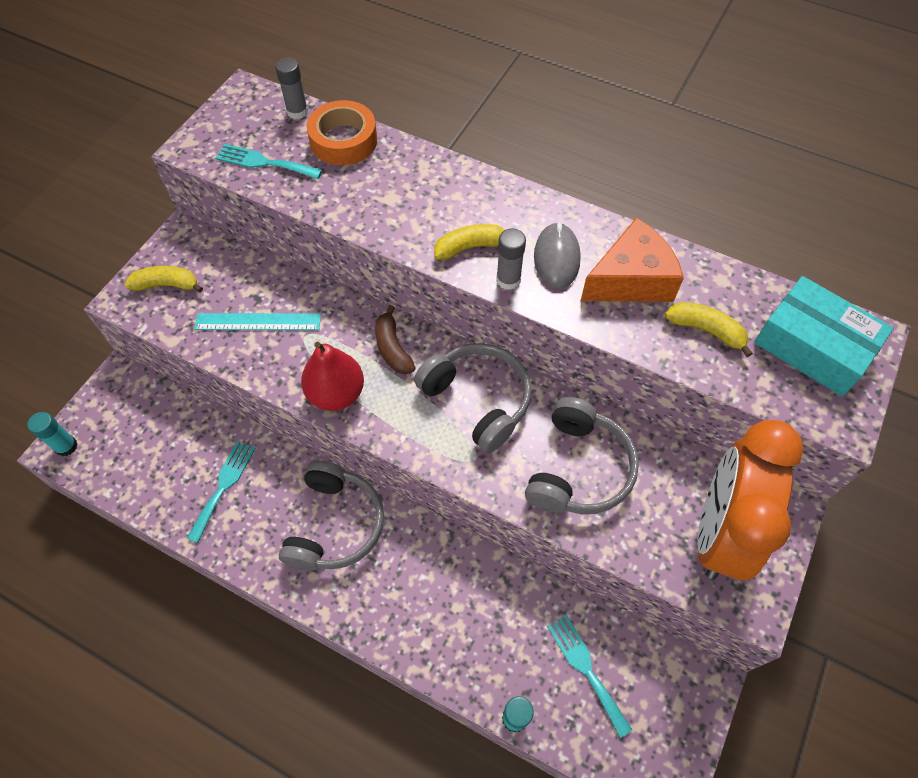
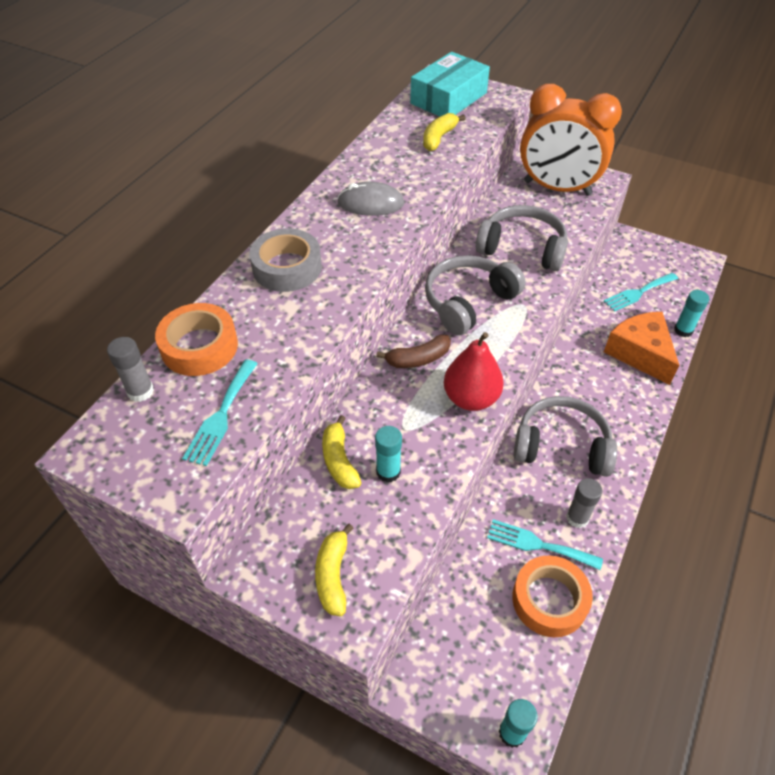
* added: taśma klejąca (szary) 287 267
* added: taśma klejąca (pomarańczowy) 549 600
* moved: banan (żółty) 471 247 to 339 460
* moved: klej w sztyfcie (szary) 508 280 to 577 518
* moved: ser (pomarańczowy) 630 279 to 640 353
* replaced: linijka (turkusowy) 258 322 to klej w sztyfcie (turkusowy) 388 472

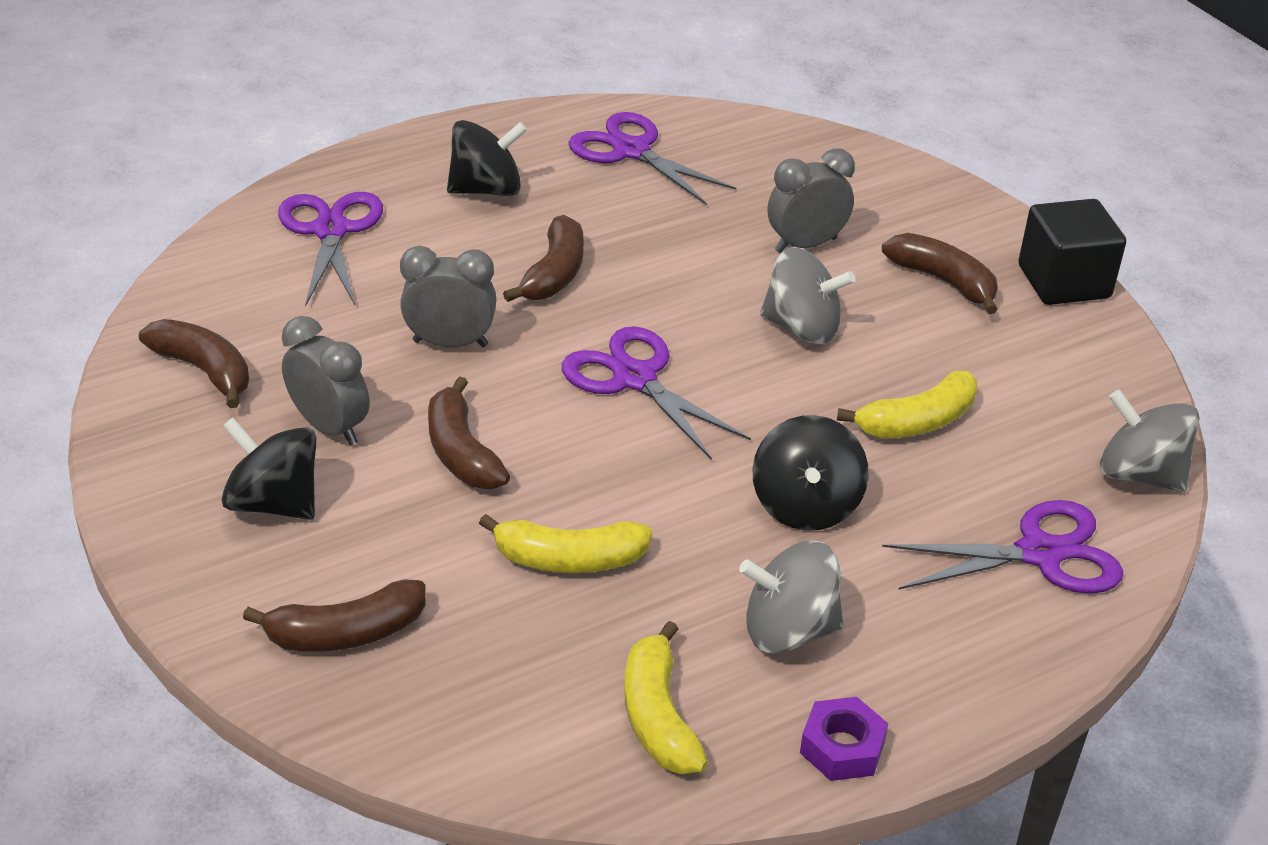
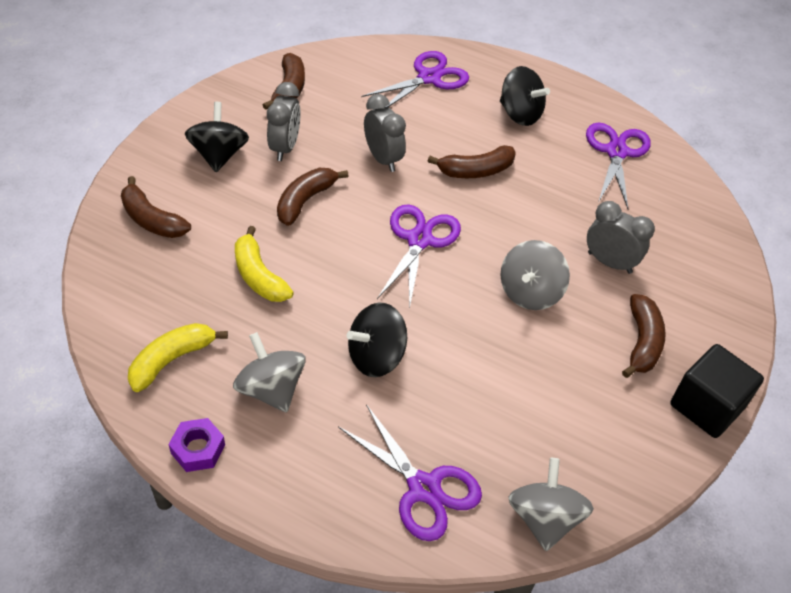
* removed: banan (żółty) 917 421
* turned: bączek (szary) 802 328 = 530 292 45 degrees clockwise

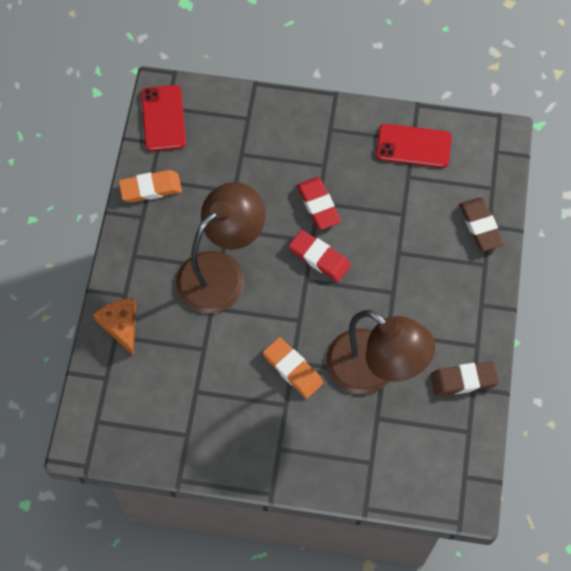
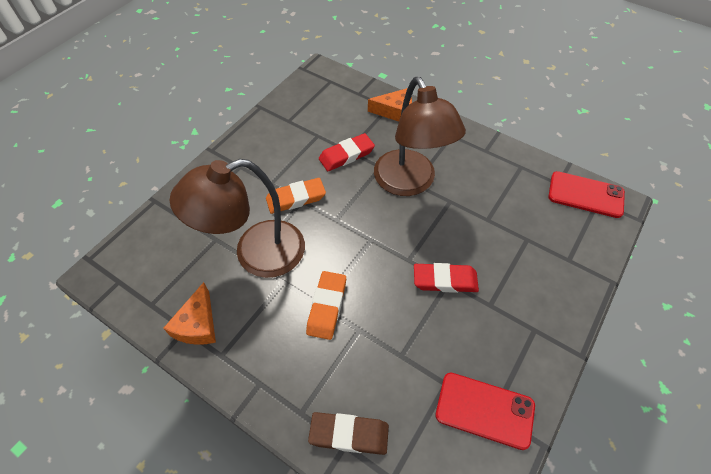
* moved: gumka do mazania (pomarańczowy) 150 188 to 327 306
* moved: gumka do mazania (czerwony) 319 258 to 346 155
* replaced: gumka do mazania (brązowy) 463 380 to ser (pomarańczowy) 197 324
* turned: telefon (czerwony) 413 146 = 484 410 75 degrees clockwise

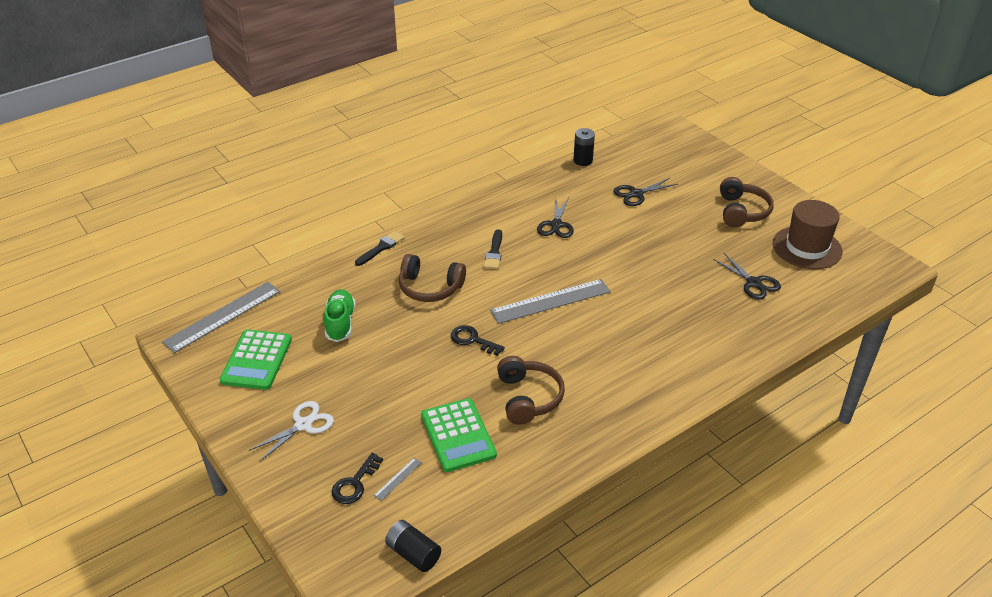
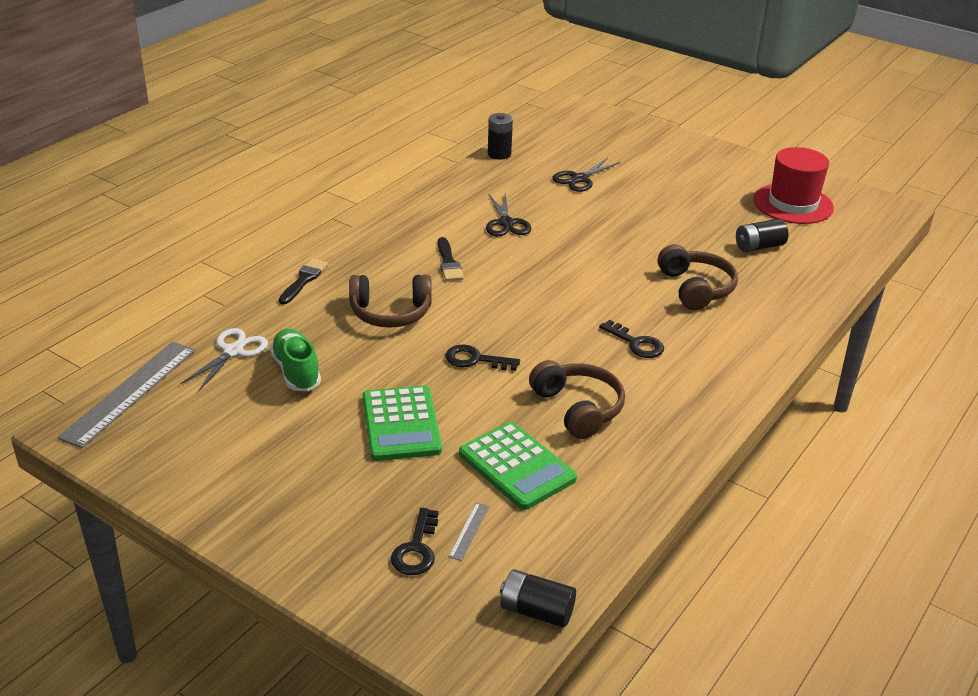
* removed: linijka (szary) 551 301
* added: klucz (czarny) 636 343
* moved: kalkulator (zielony) 257 360 to 401 424
* moved: nożyczki (biały) 303 425 to 233 351
* moved: słuchawki (brązowy) 742 211 to 696 288
* replaced: nożyczki (czarny) 754 283 to bateria (czarny) 759 246
* recoloured: kapelusz (brązowy) 807 247 to kapelusz (czerwony) 793 204

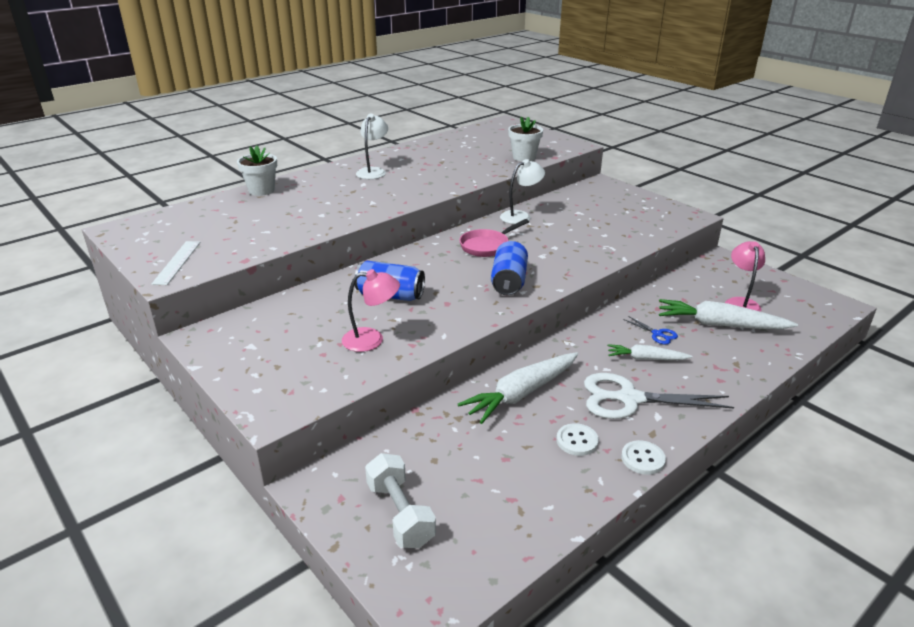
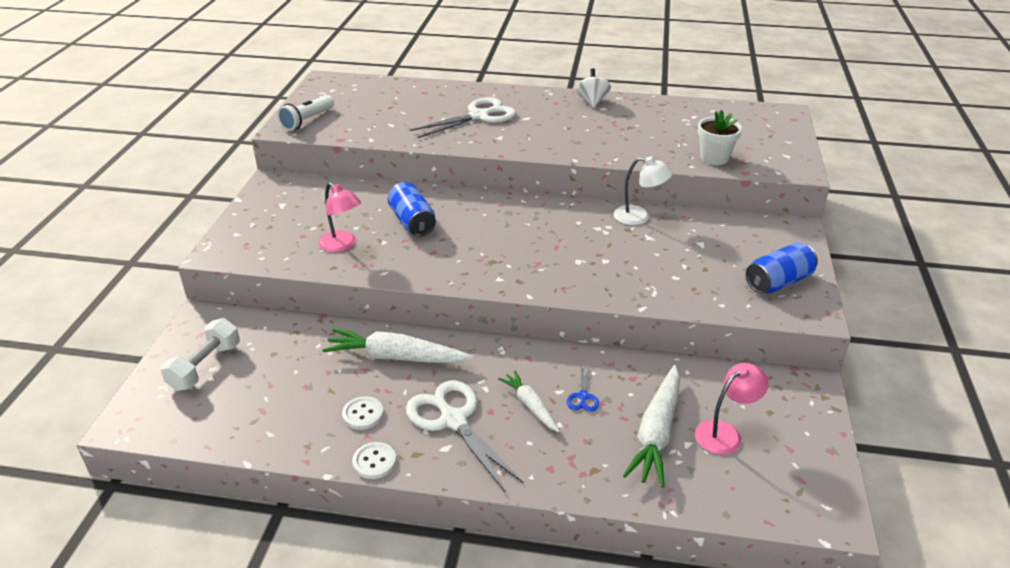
* removed: doniczka (biały) 261 190
* removed: lampka (biały) 373 171
* removed: patelnia (różowy) 487 246
* added: nożyczki (biały) 478 116
* added: bączek (biały) 592 101
* moved: puszka (niebieski) 509 281 to 778 282
* replaced: linijka (biały) 177 262 to latarka (biały) 307 120
* turned: marchewka (biały) 720 325 = 656 433 135 degrees counterclockwise

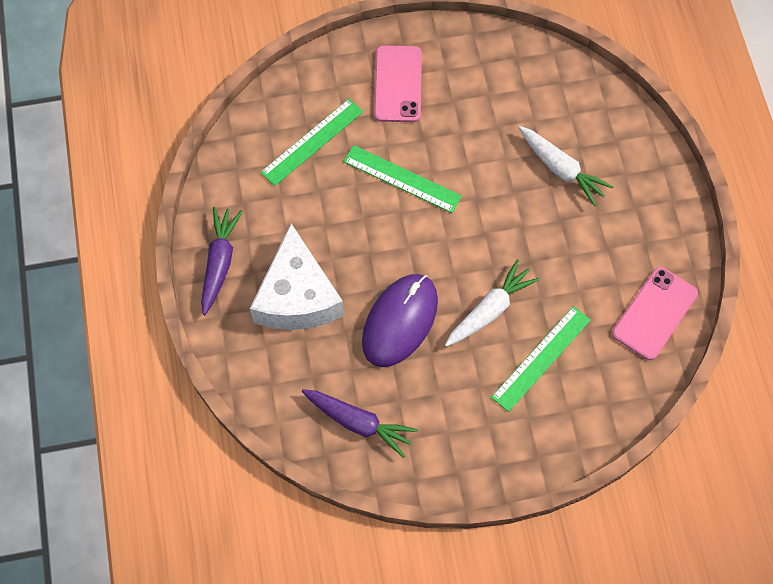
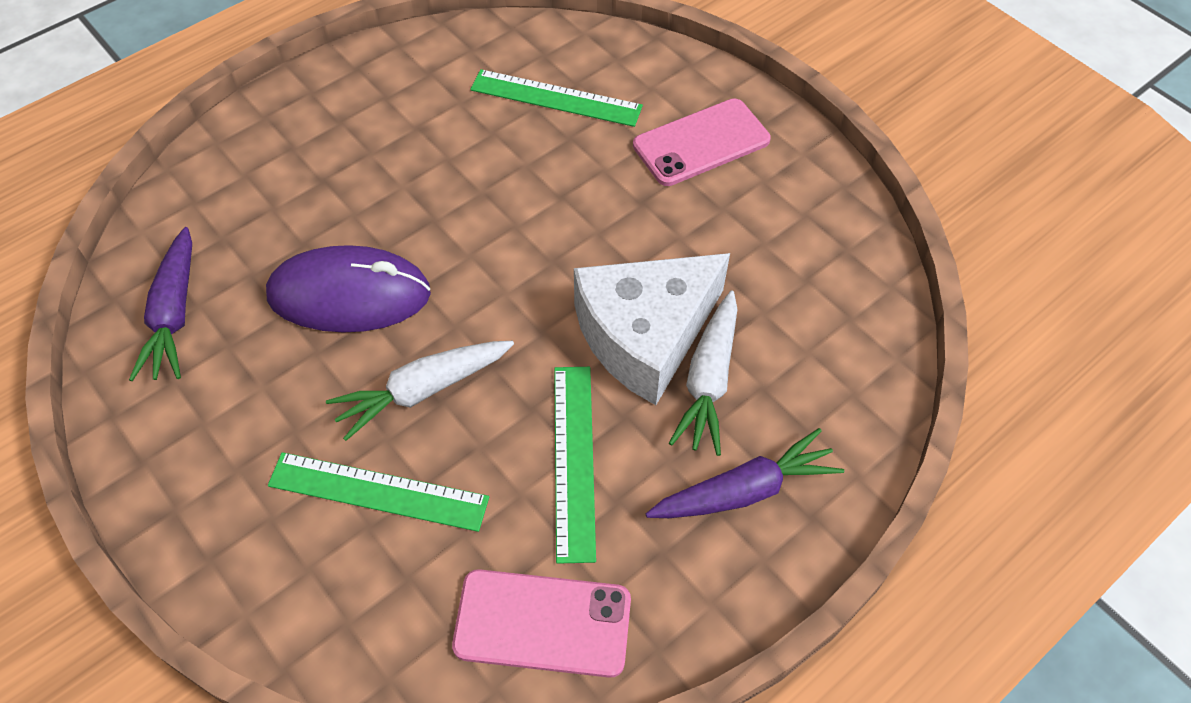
* moved: marchewka (fioletowy) 219 263 to 744 490
* moved: ser (biały) 297 296 to 645 335
* moved: linijka (zielony) 402 179 to 573 460
* turned: marchewka (biały) 489 310 = 423 390 135 degrees clockwise

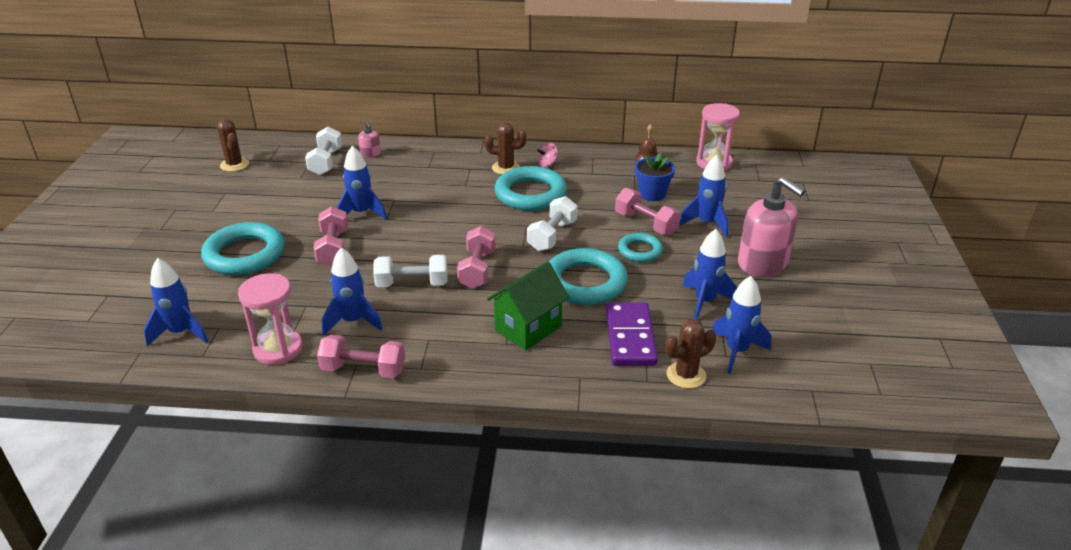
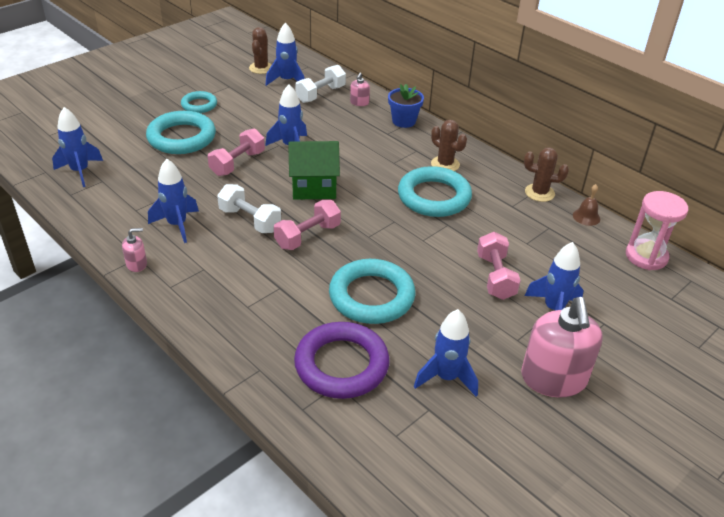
* removed: klepsydra (różowy) 278 349
* removed: hantel (biały) 552 236
* removed: bączek (różowy) 547 164
* moved: domek (zielony) 528 328 to 314 188
* moved: pierścień (turkusowy) 640 251 to 199 105
* moved: doniczka (niebieski) 652 194 to 404 121
* moved: kaktus (brązowy) 686 375 to 539 193
* moved: rakieta (niebieski) 736 351 to 287 81
* replaced: hantel (różowy) 363 370 to dozownik mydła (różowy) 137 264
* replaced: kostka domina (fioletowy) 630 337 to pierścień (fioletowy) 341 365

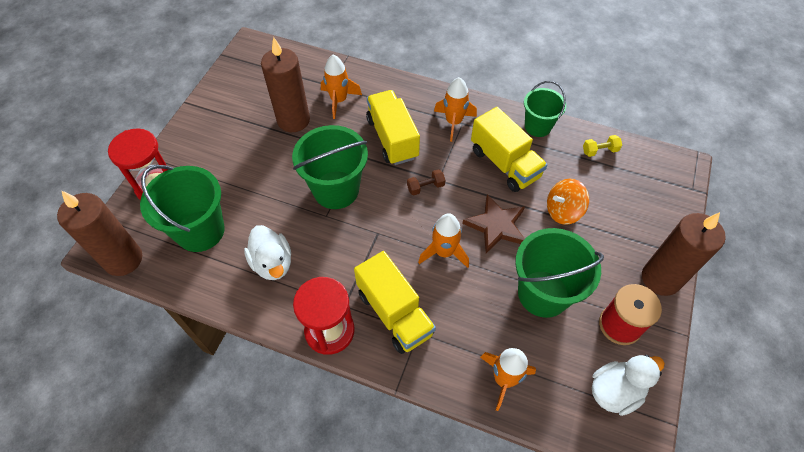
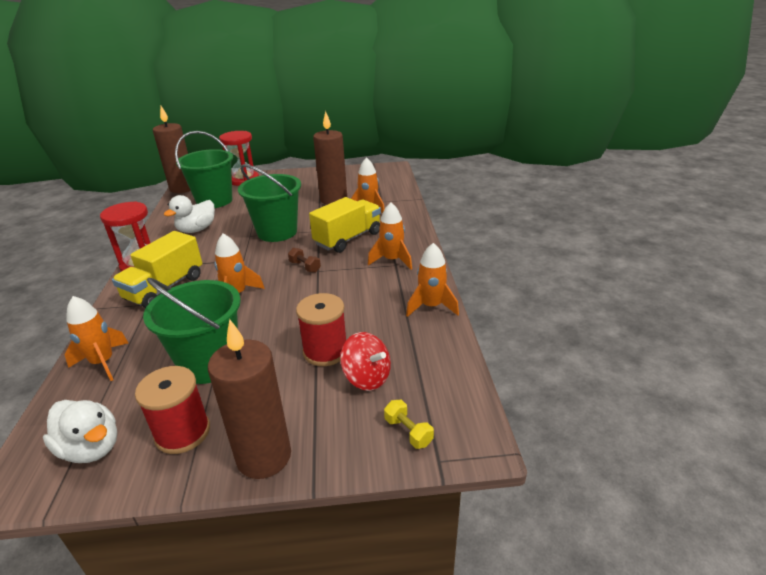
* removed: gwiazda (brązowy) 496 226
* removed: ciężarówka (żółty) 504 163
* added: bączek (czerwony) 367 377
* moved: hantel (żółty) 599 151 to 408 432
* replaced: wiadro (zielony) 537 126 to rakieta (pomarańczowy) 431 306
* replaced: bączek (pomarańczowy) 563 211 to szpulka (czerwony) 325 351

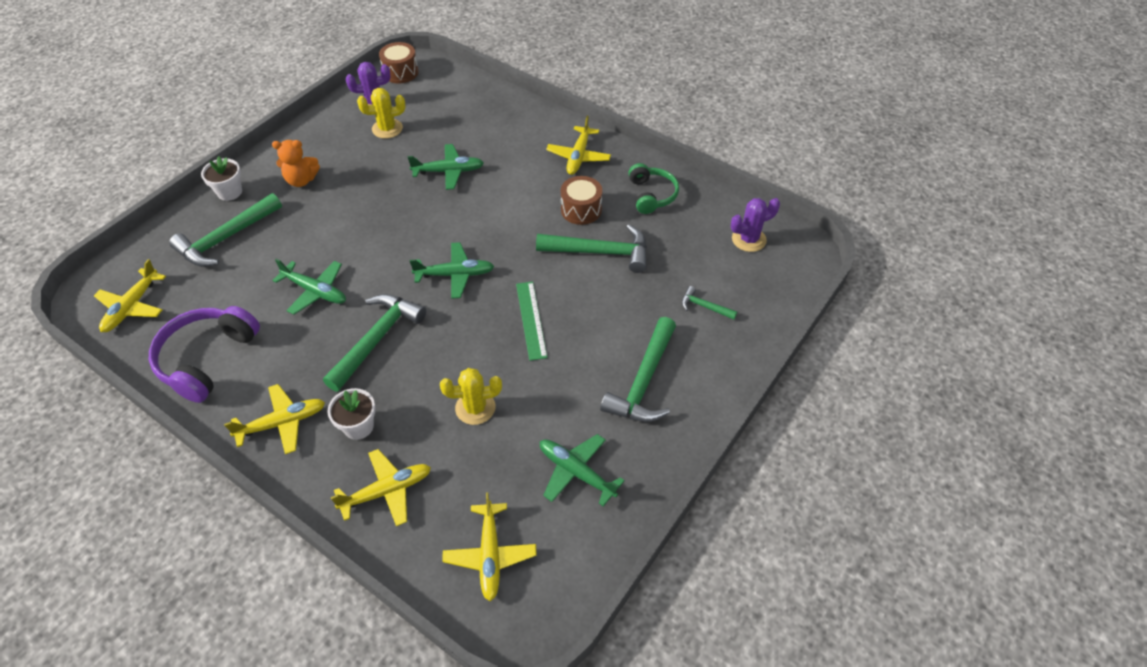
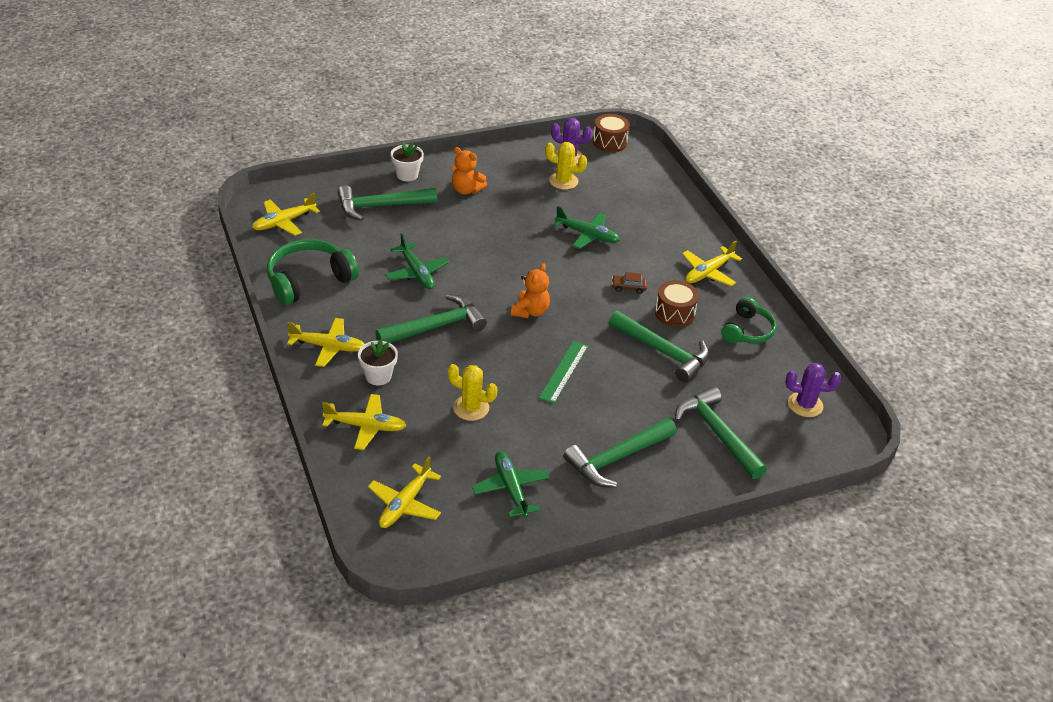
* added: samochód (brązowy) 628 287
* replaced: samolot (zielony) 455 275 to miś (pomarańczowy) 530 311
* recoloured: słuchawki (fioletowy) 207 359 to słuchawki (zielony) 308 280
* resized: młotek (zielony) 704 306 = 717 433 x2.08

